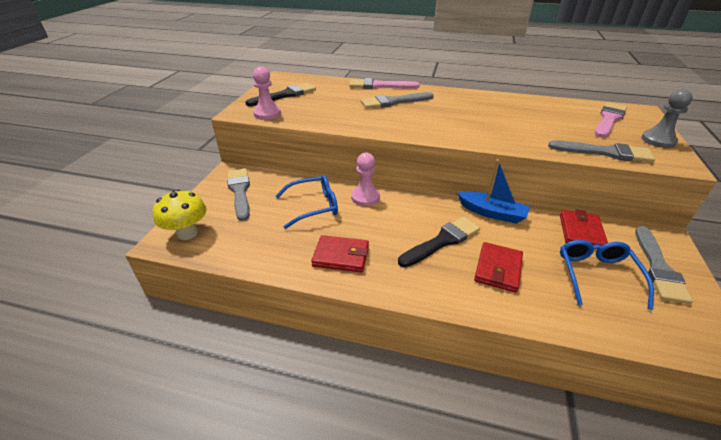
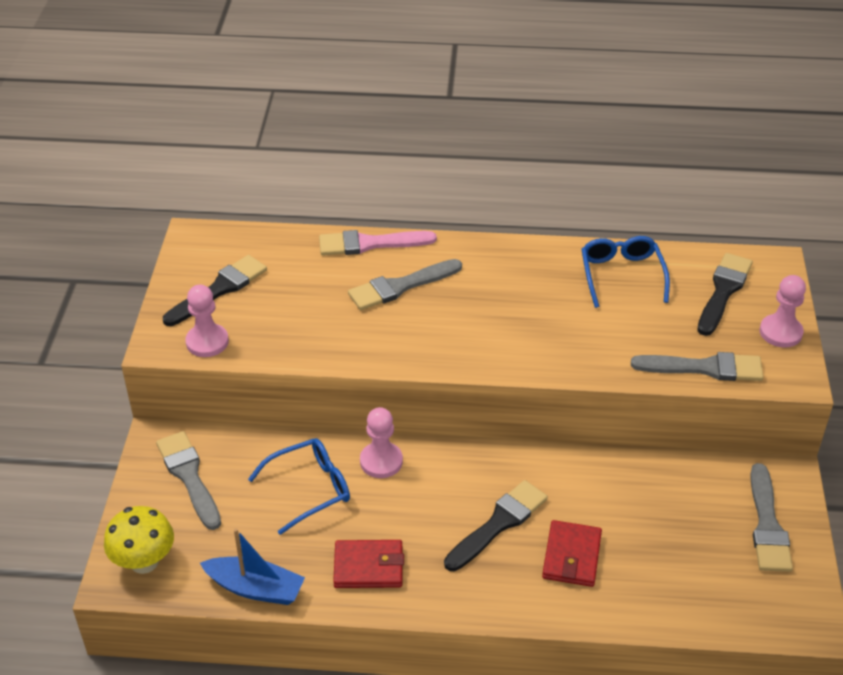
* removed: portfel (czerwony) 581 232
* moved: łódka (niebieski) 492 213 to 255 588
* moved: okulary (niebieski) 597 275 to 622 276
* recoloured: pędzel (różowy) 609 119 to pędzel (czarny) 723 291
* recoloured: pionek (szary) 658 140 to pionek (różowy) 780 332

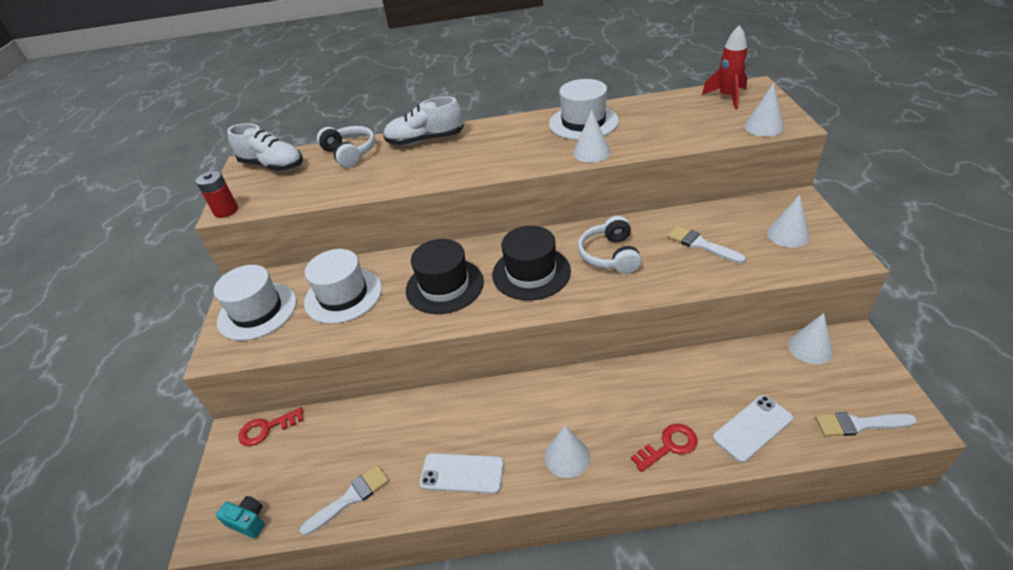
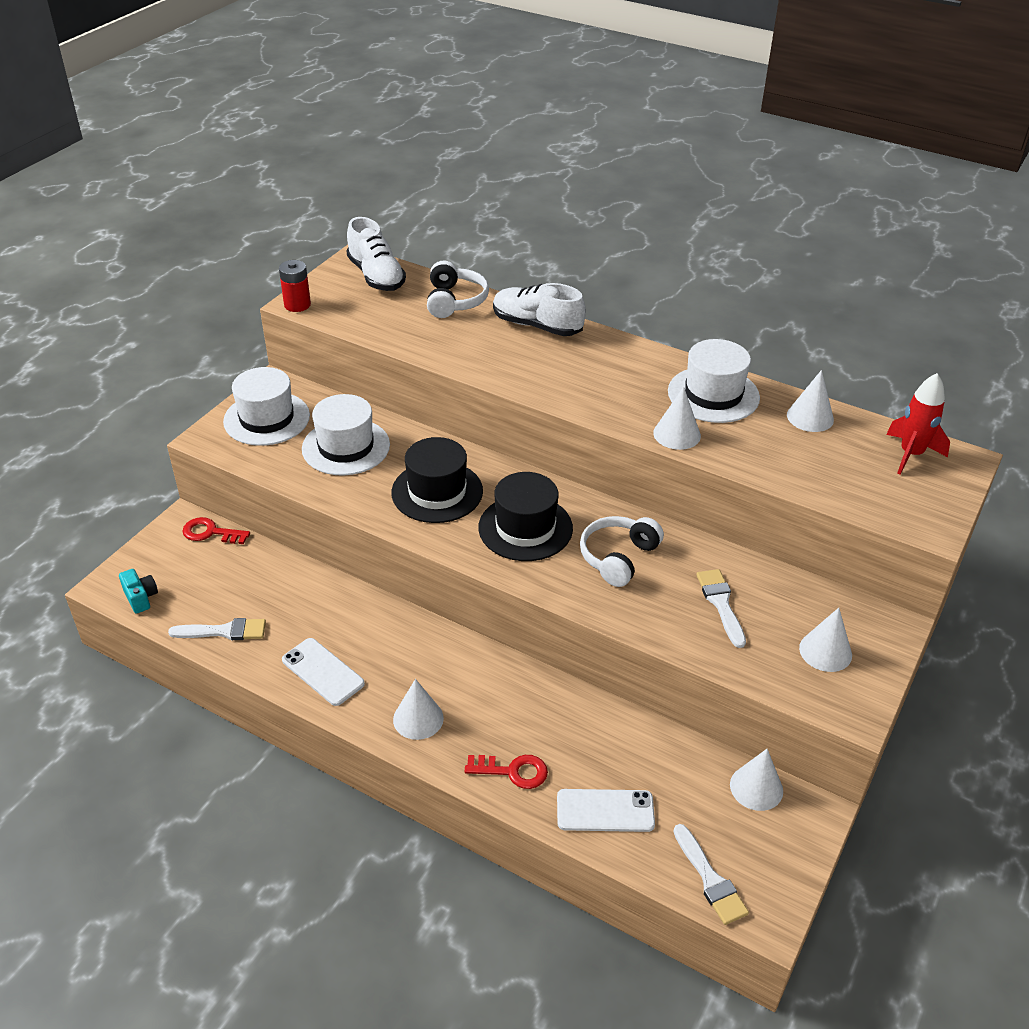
* moved: stożek (biały) 764 127 to 810 417
* turned: pędzel (biały) 859 424 = 710 879 150 degrees counterclockwise

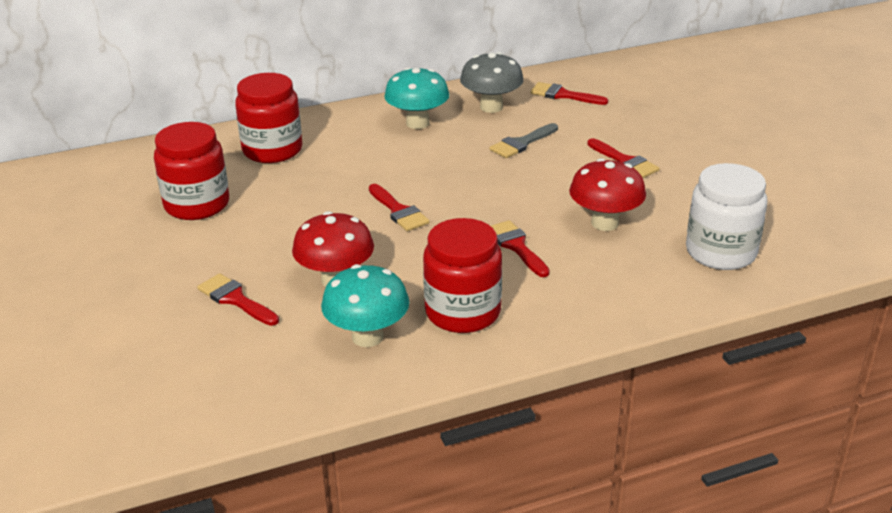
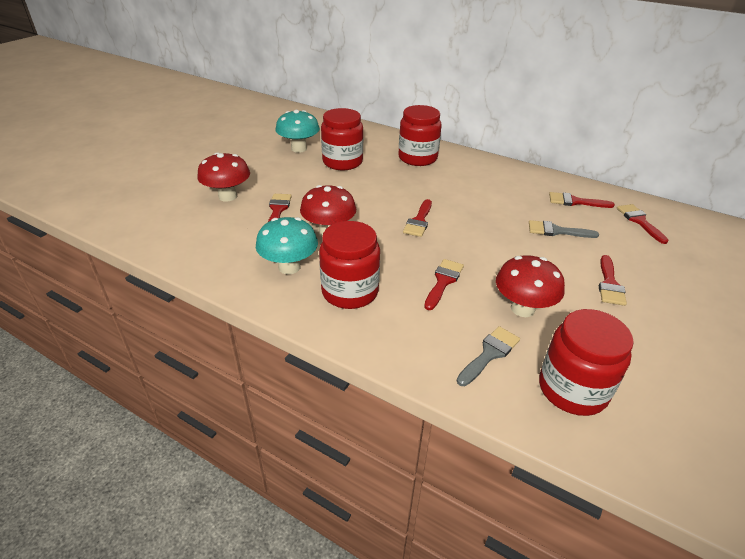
* added: grzyb (czerwony) 228 196
* added: pędzel (szary) 489 354
* moved: grzyb (turkusowy) 417 123 to 299 149
* replaced: grzyb (szary) 491 107 to pędzel (czerwony) 575 202
* recoloured: słoik (biały) 721 252 to słoik (czerwony) 572 389

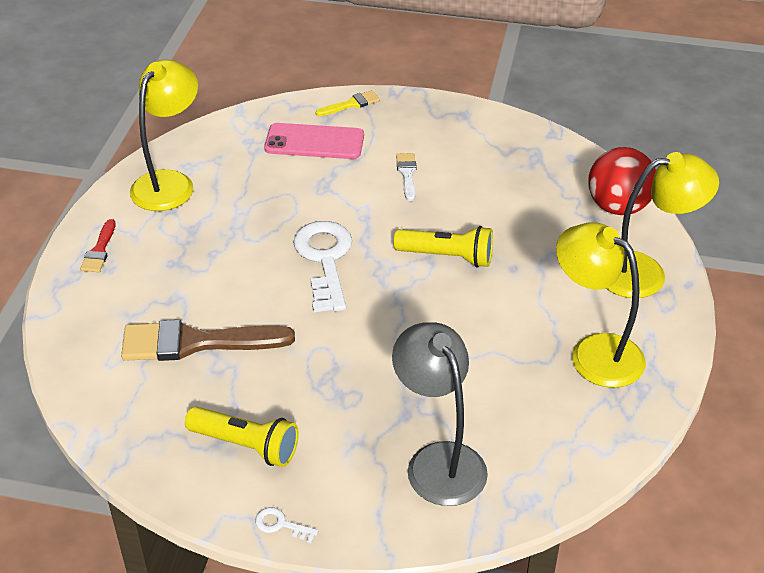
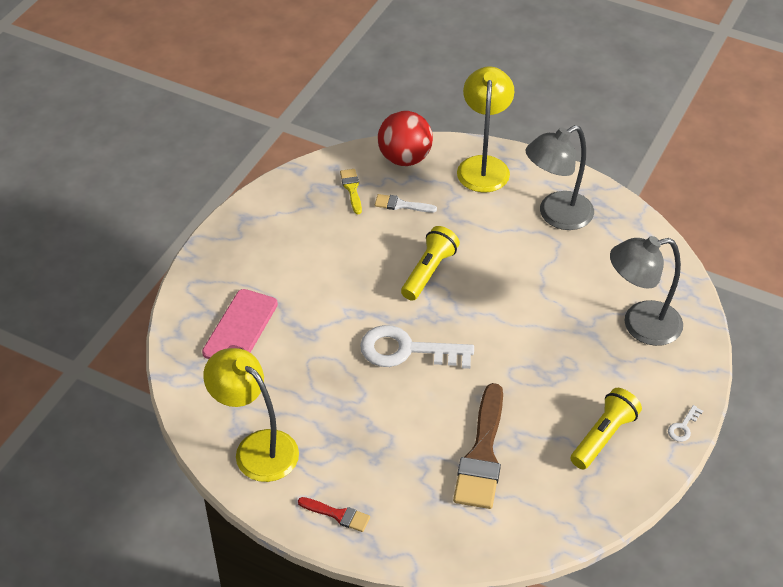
* moved: pędzel (żółty) 351 104 to 352 189
* moved: pędzel (biały) 407 174 to 401 205
* recoloured: lampka (żółty) 594 352 to lampka (szary) 556 216

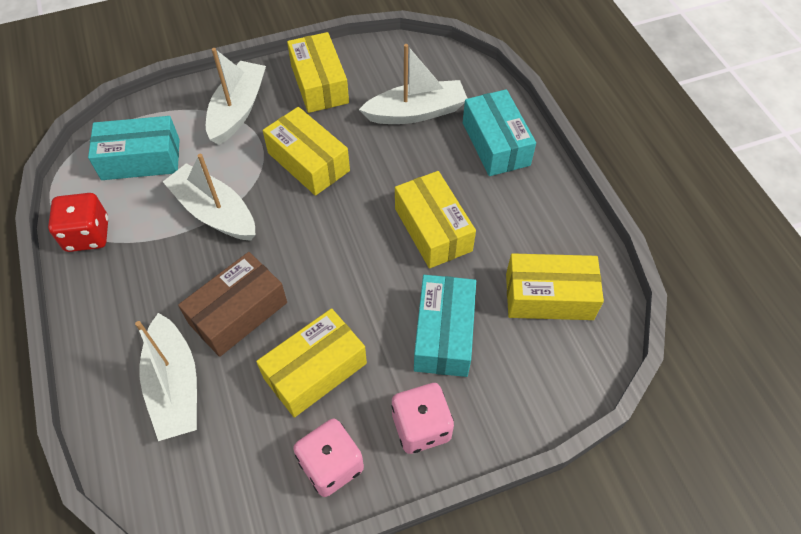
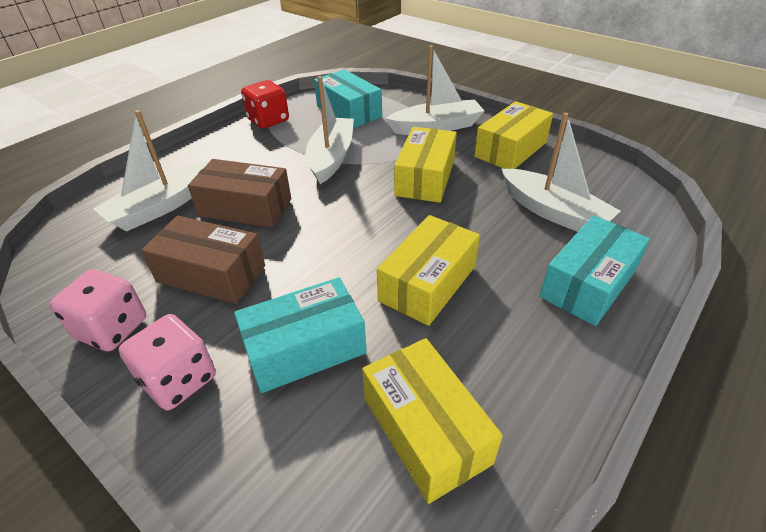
* recoloured: pudełko (żółty) 315 370 to pudełko (brązowy) 211 274

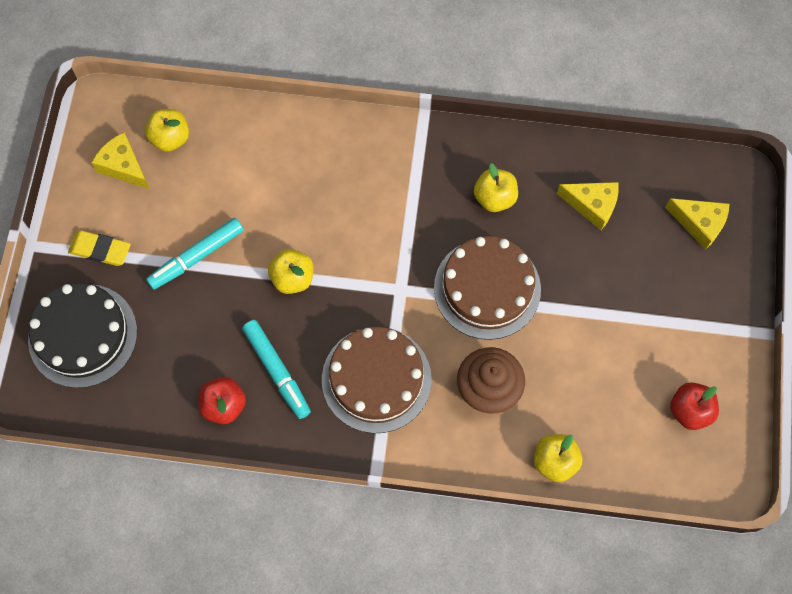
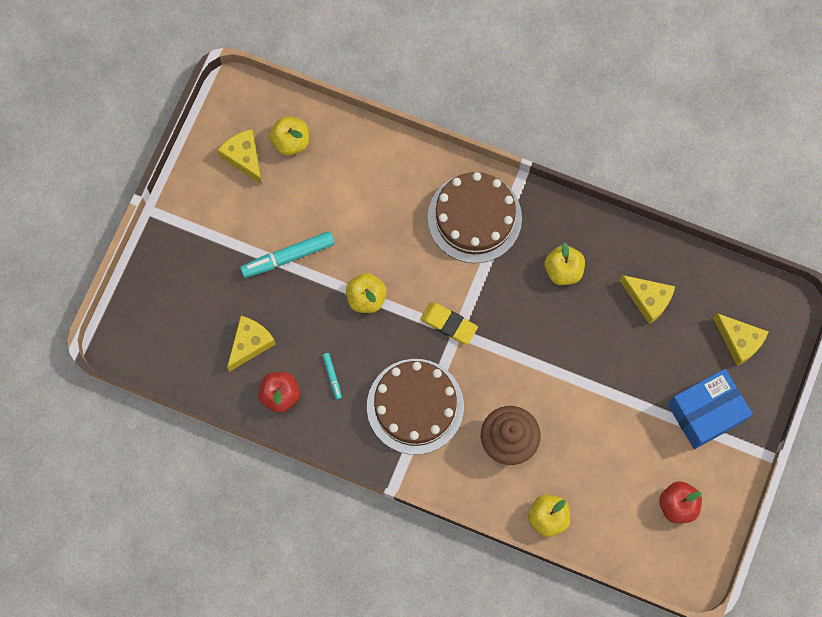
* removed: tort (czarny) 83 335
* added: ser (żółty) 250 344
* added: pudełko (niebieski) 705 413
* moved: gumka do mazania (żółty) 100 250 to 448 324
* moved: tort (brązowy) 487 288 to 474 218
* resized: flamaster (turkusowy) 277 371 = 332 376 x0.49

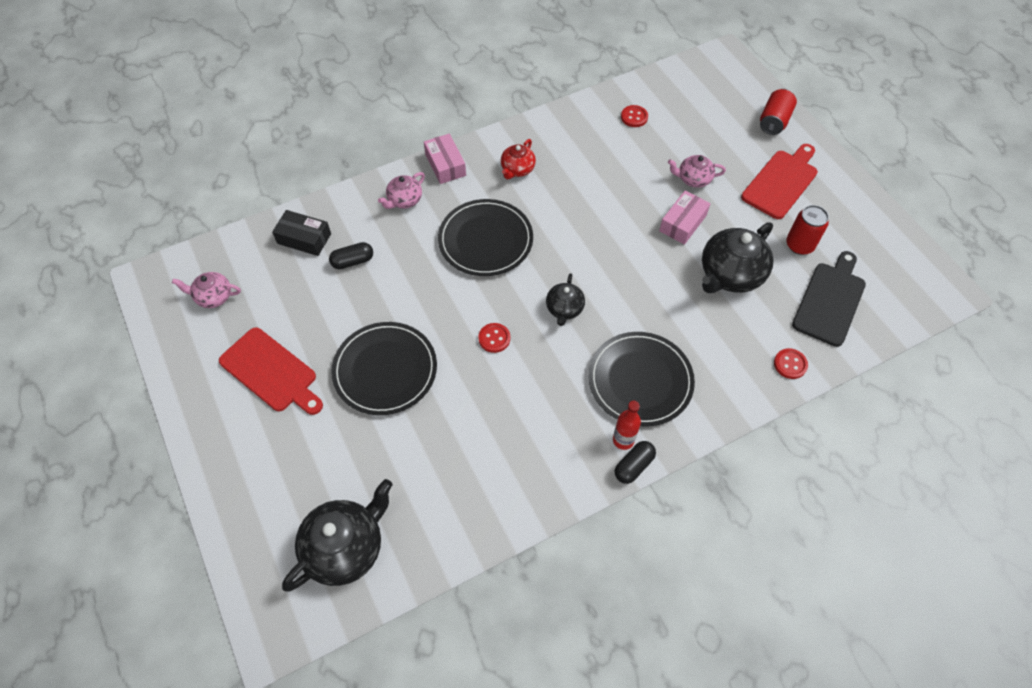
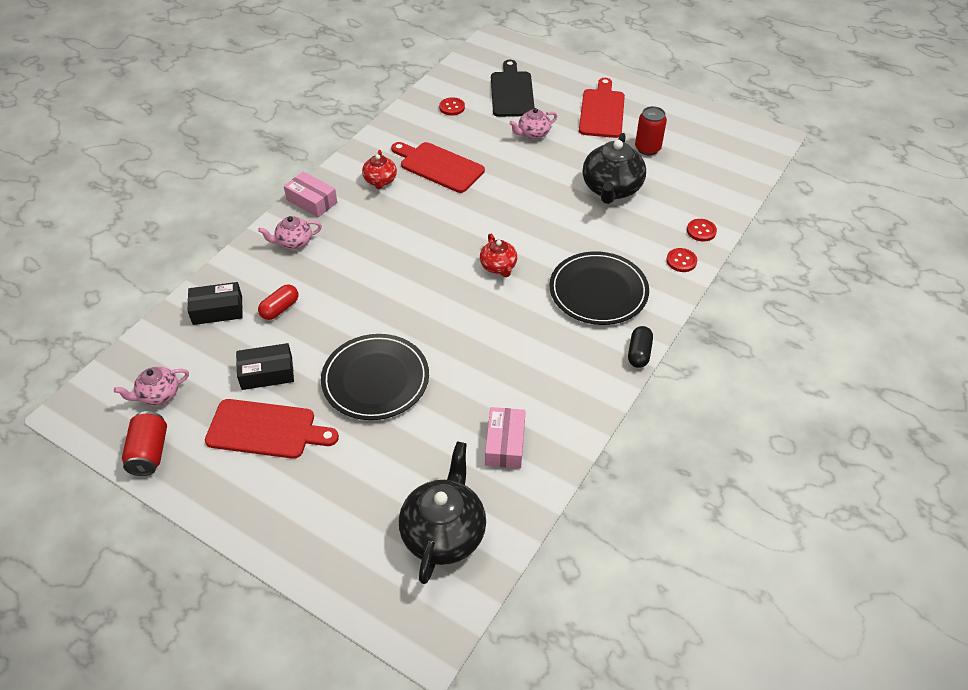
* removed: talerz (czarny) 485 240
* removed: butelka (czerwony) 623 440
* added: pudełko (czarny) 267 373
* added: deska do krojenia (czerwony) 439 166
* moved: guzik (czerwony) 494 338 to 681 261
* moved: pudełko (różowy) 682 223 to 505 444
* moved: puszka (czerwony) 774 121 to 149 452
* moved: deska do krojenia (czarny) 830 300 to 512 92
* recoloured: kapsułka (czarny) 353 261 to kapsułka (czerwony) 280 309
* recoloured: imbryk (czarny) 564 309 to imbryk (czerwony) 498 267
* turned: imbryk (różowy) 404 200 = 294 242 60 degrees clockwise

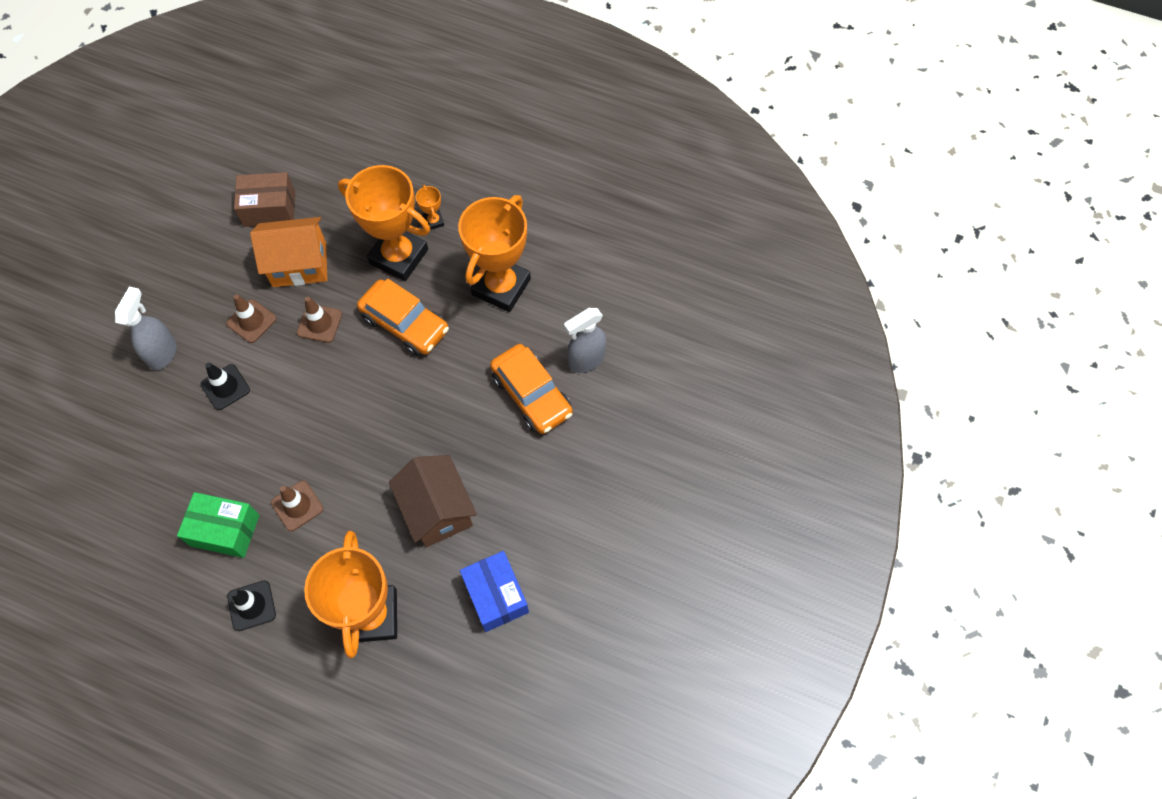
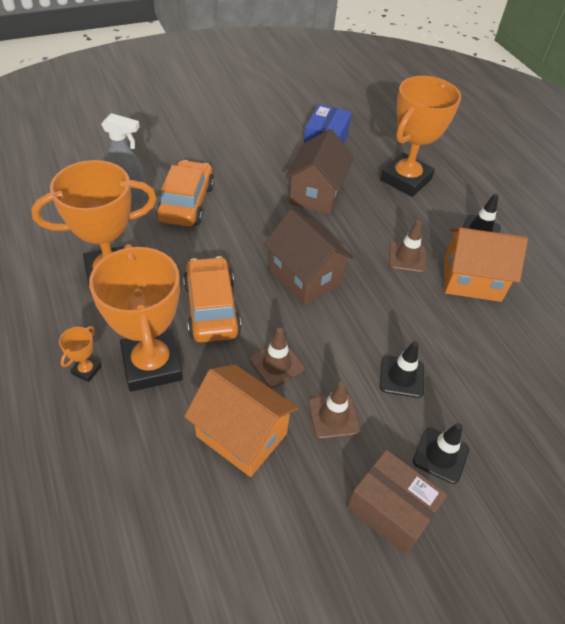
* added: domek (brązowy) 305 277
* moved: pudełko (brązowy) 269 209 to 391 509
* replaced: spryskiwacz (szary) 163 353 to pachołek (czarny) 440 455
* replaced: pudełko (zielony) 225 530 to domek (pomarańczowy) 471 280

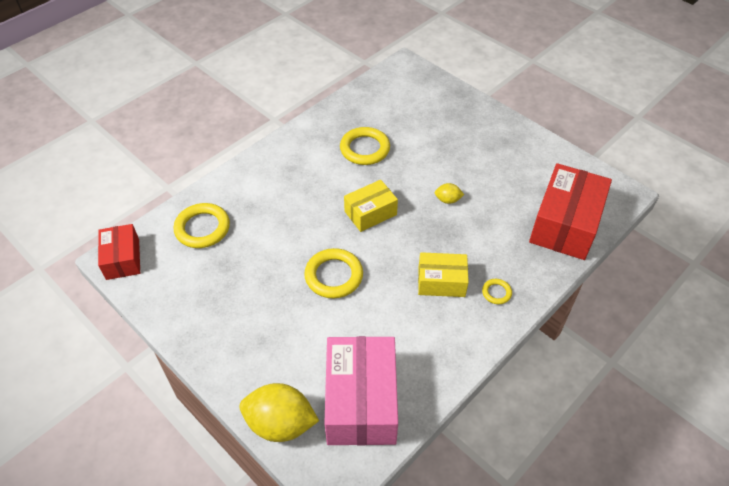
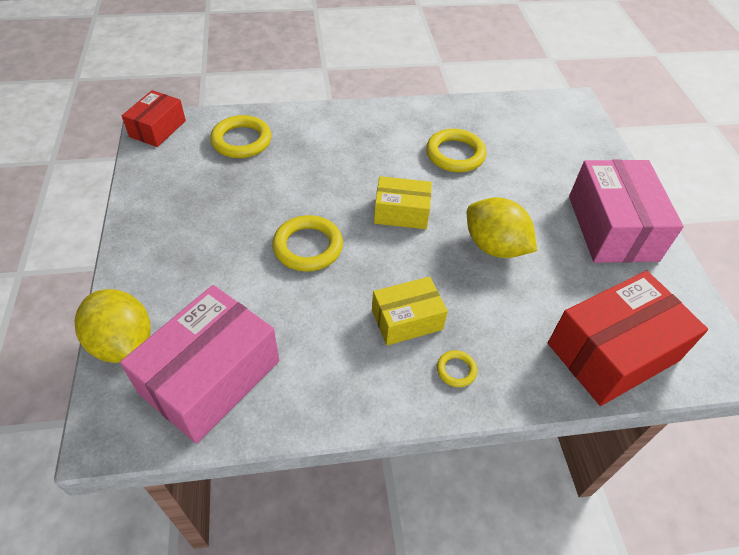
* added: pudełko (różowy) 612 228
* turned: pudełko (żółty) 441 282 = 407 320 60 degrees counterclockwise
* resized: cytryna (żółty) 447 200 = 494 246 x2.13

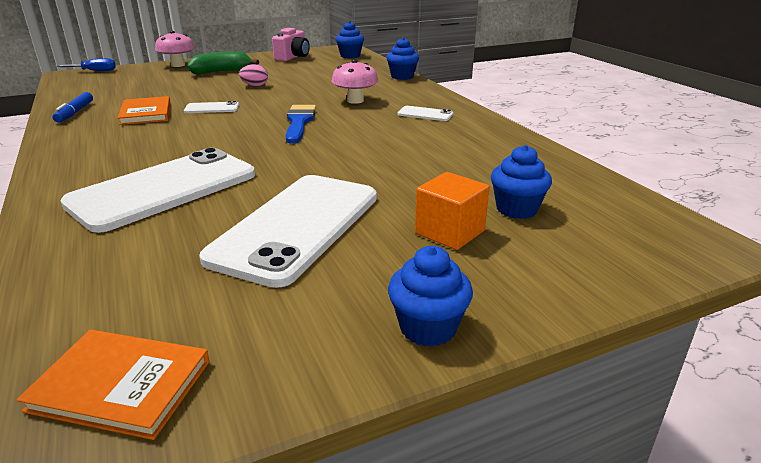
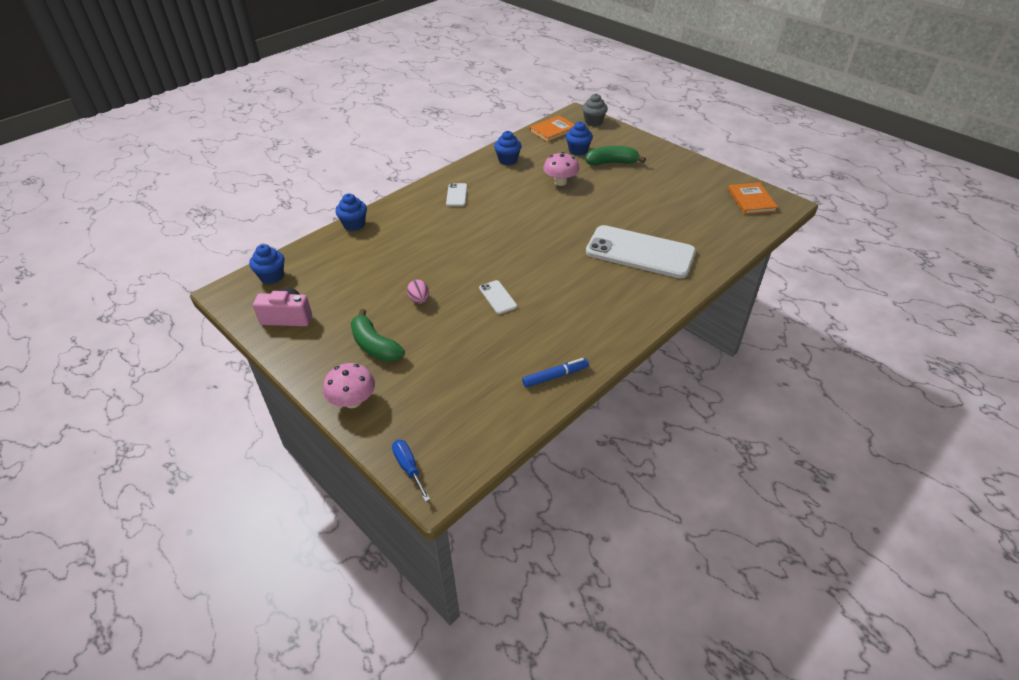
* removed: telefon (biały) 297 226
* removed: pędzel (niebieski) 299 122
* added: muffinka (szary) 593 122
* moved: książka (pomarańczowy) 146 113 to 553 130
* moved: grzyb (różowy) 355 101 to 560 182
* moved: muffinka (niebieski) 428 328 to 507 160
* replaced: sześcian (pomarańczowy) 449 232 to banan (zielony) 611 163

